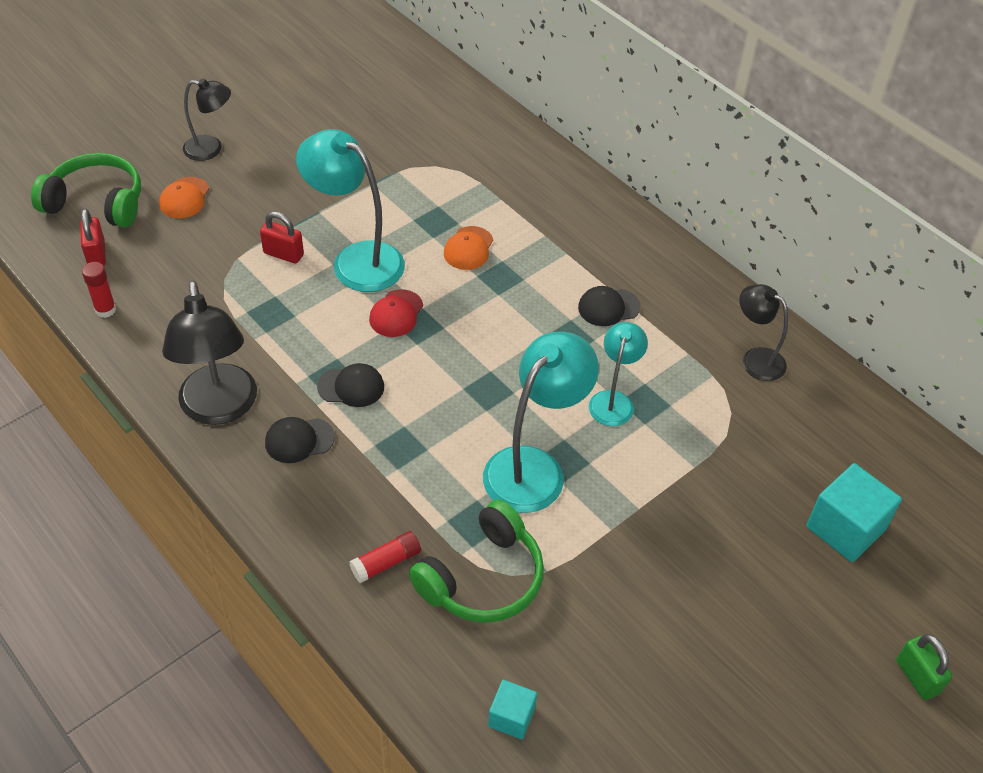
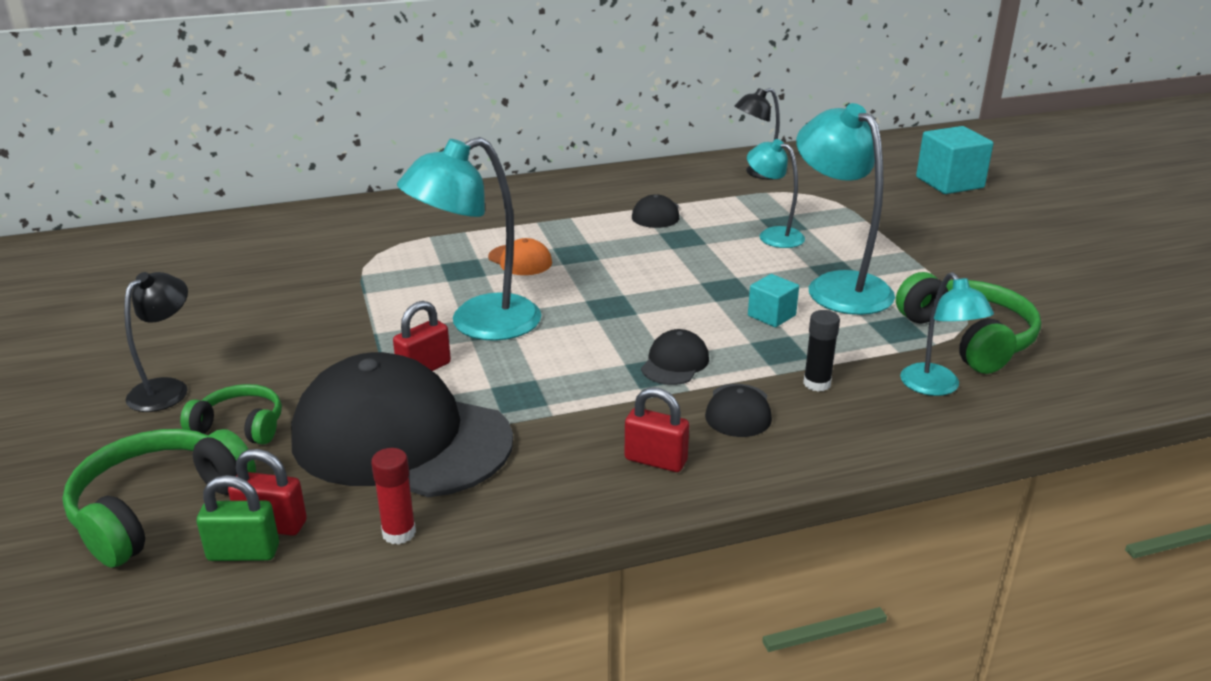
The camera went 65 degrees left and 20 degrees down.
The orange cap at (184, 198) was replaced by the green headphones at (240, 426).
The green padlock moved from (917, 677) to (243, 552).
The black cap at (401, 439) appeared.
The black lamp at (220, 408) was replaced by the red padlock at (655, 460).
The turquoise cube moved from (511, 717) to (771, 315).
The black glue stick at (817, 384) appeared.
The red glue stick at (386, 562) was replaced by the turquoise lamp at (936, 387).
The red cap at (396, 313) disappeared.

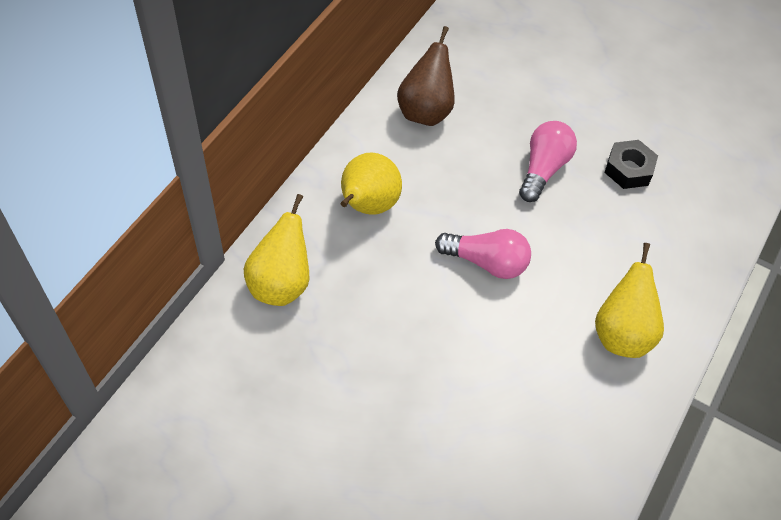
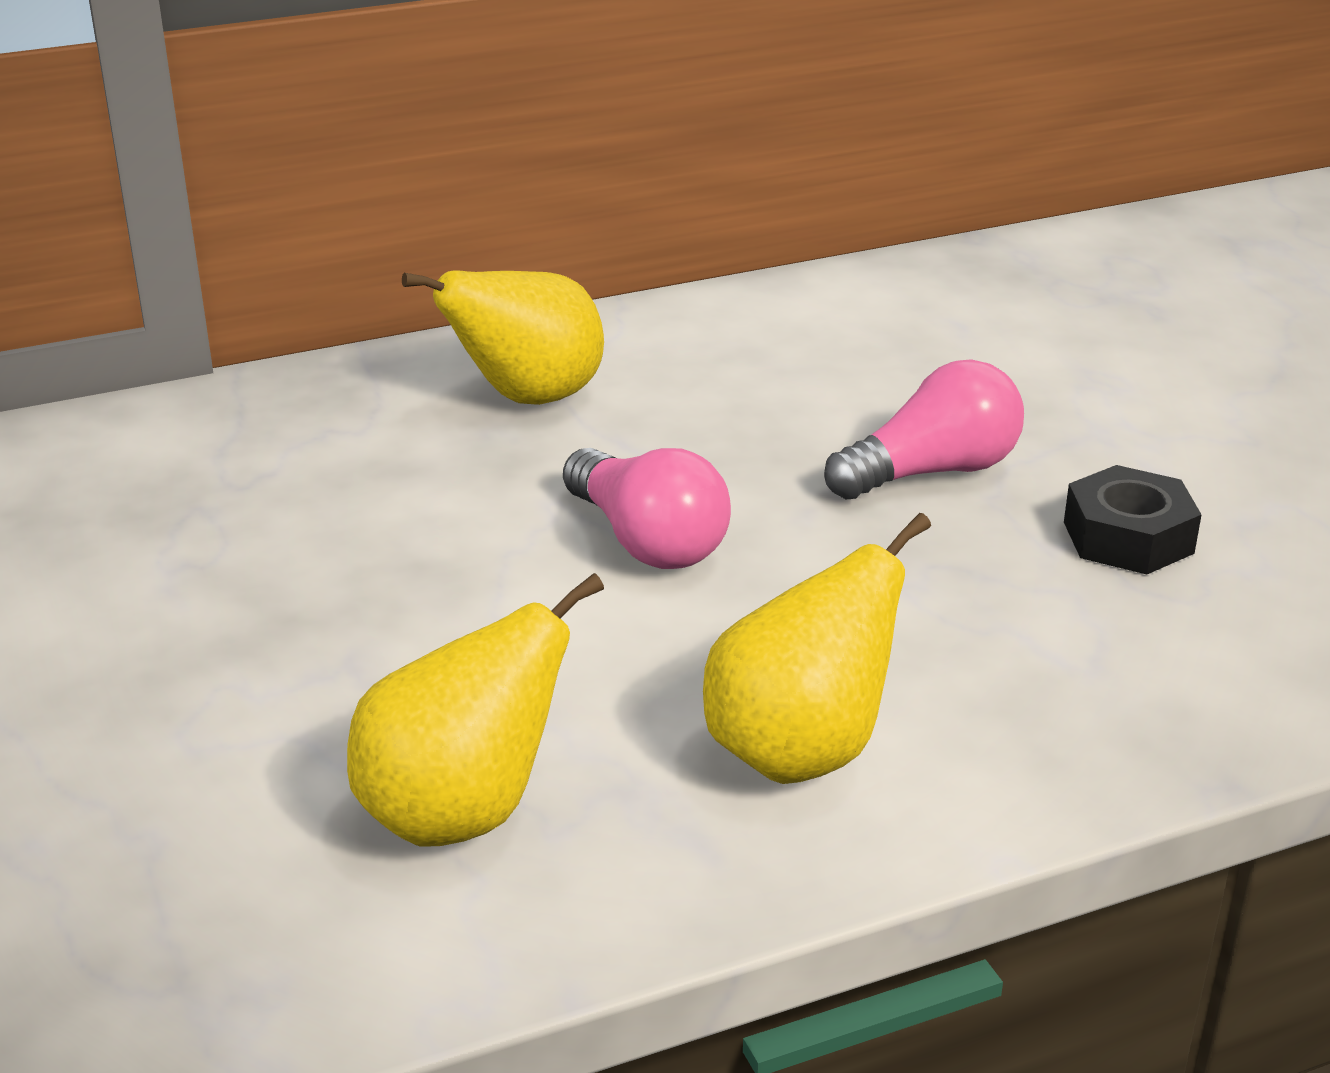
The camera went 40 degrees right and 25 degrees down.
The yellow pear moved from (281, 283) to (463, 813).
The brown pear at (425, 111) disappeared.

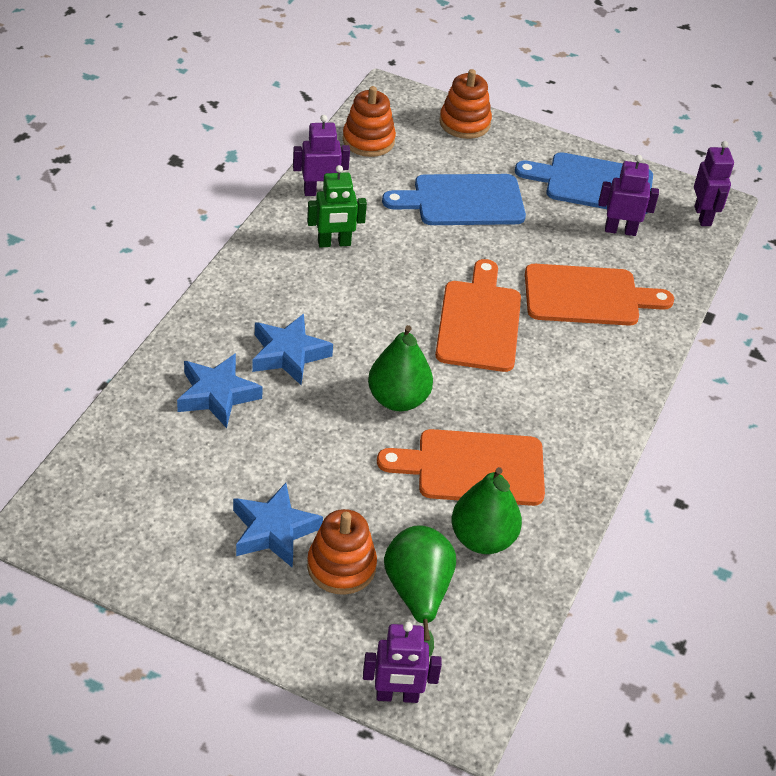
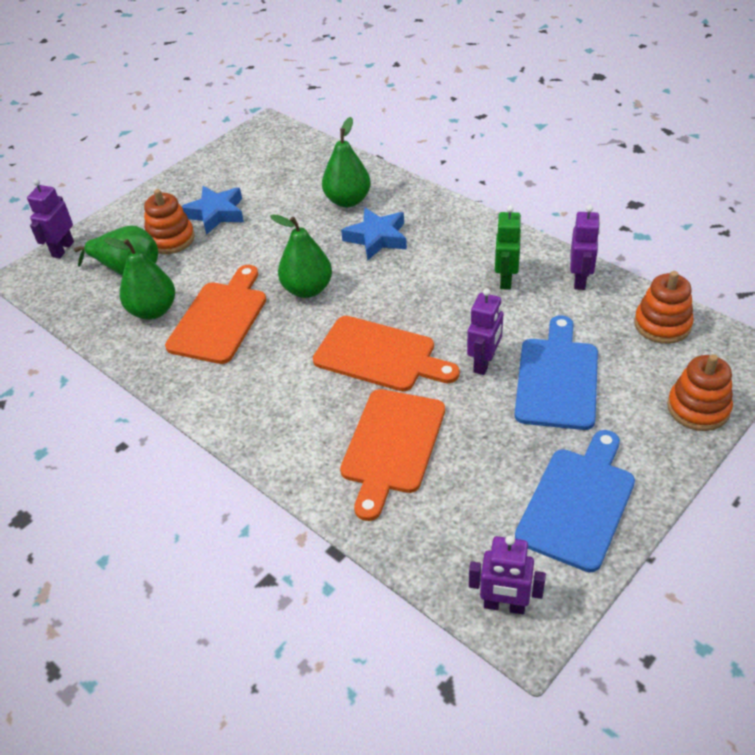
The camera went 115 degrees right and 0 degrees up.
The blue star at (217, 395) was replaced by the green pear at (348, 200).
The purple robot moved from (620, 230) to (484, 363).

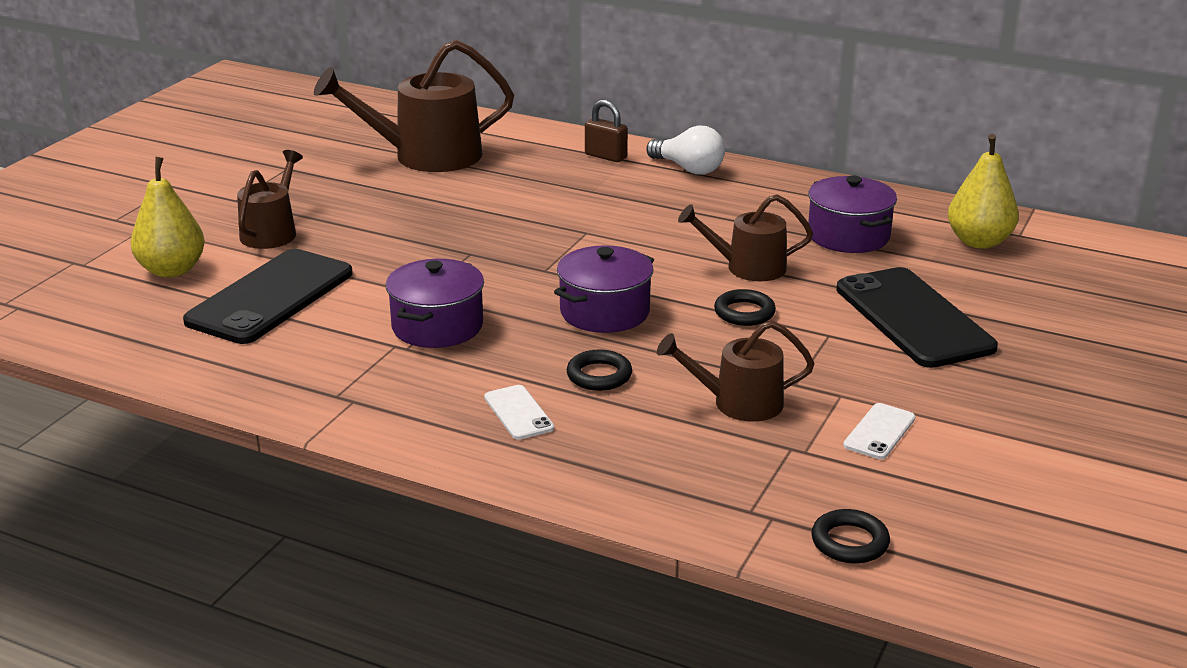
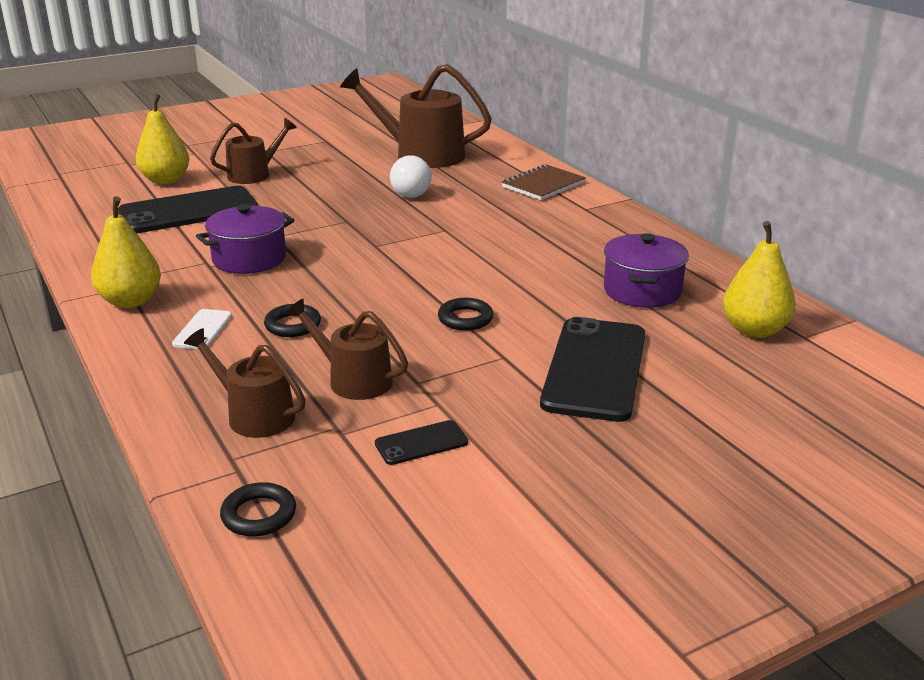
The camera went 35 degrees right and 0 degrees up.
The yellow pear at (130, 301) appeared.
The brown watering can moved from (748, 267) to (254, 415).
The white phone at (879, 432) became the black phone at (421, 443).
The white light bulb moved from (688, 169) to (408, 192).
The brown padlock at (606, 156) was replaced by the brown notebook at (543, 185).
The purple pot at (605, 312) disappeared.

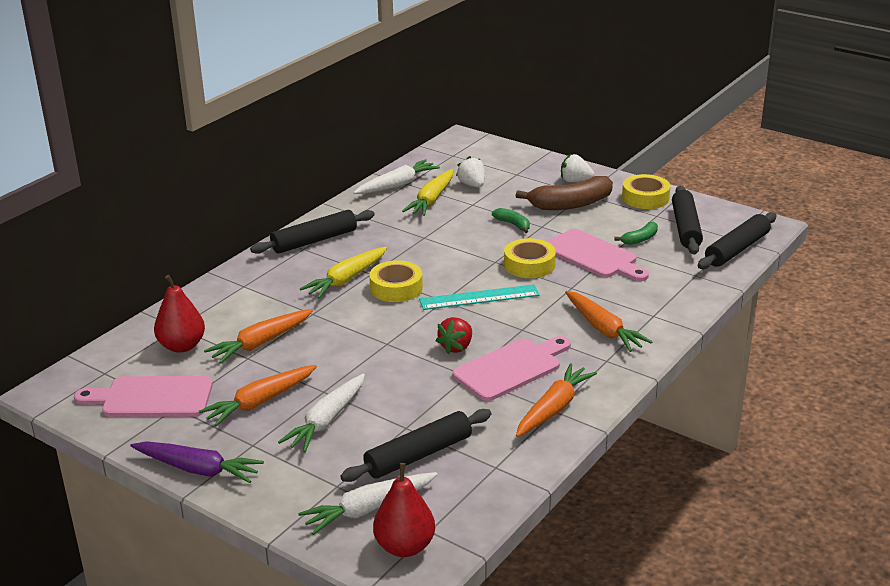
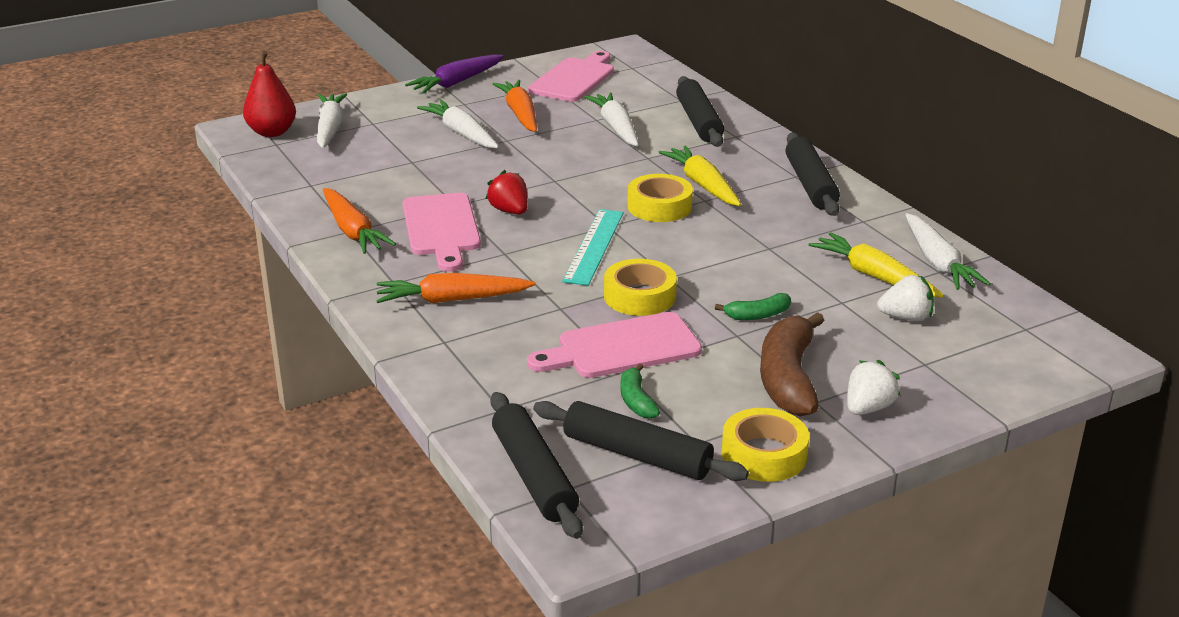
The camera went 115 degrees right and 0 degrees up.
The orange carrot at (260, 343) became the white carrot at (616, 127).
The black rolling pin moved from (418, 455) to (699, 121).
The red pear at (182, 346) disappeared.

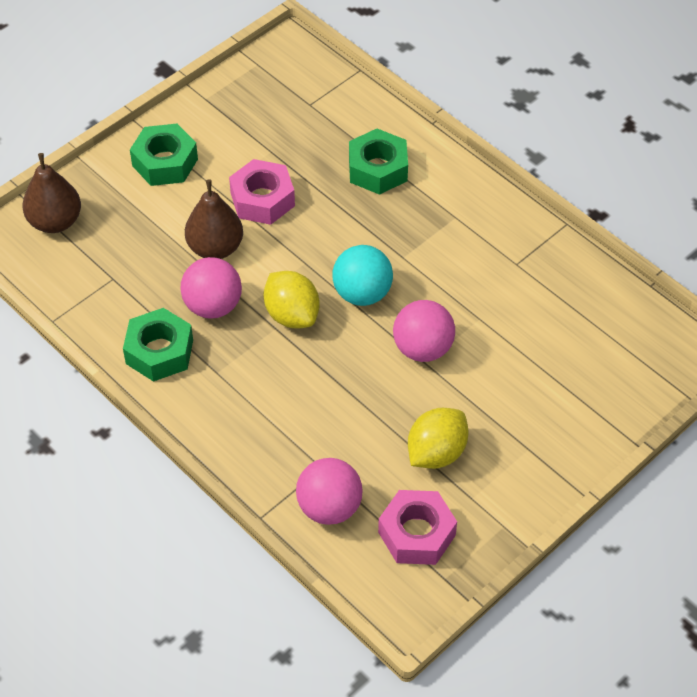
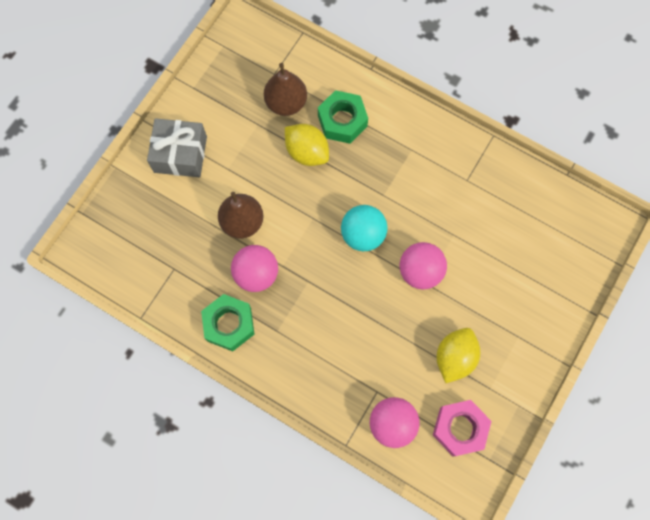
The camera went 15 degrees left and 20 degrees up.
The green nut at (165, 162) was replaced by the grey gift at (180, 154).
The brown pear moved from (55, 222) to (286, 103).
The yellow lemon moved from (292, 315) to (307, 152).
The pink nut at (262, 199) disappeared.

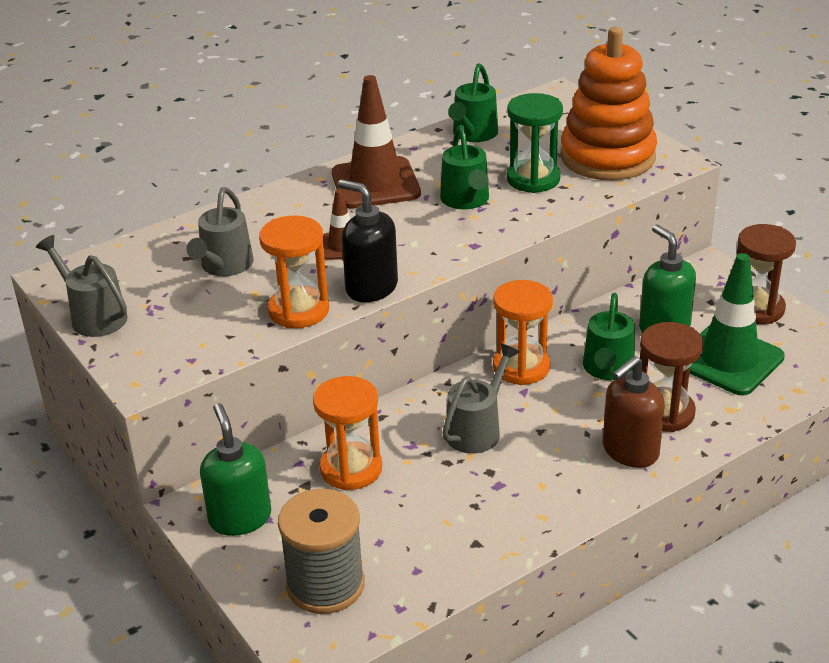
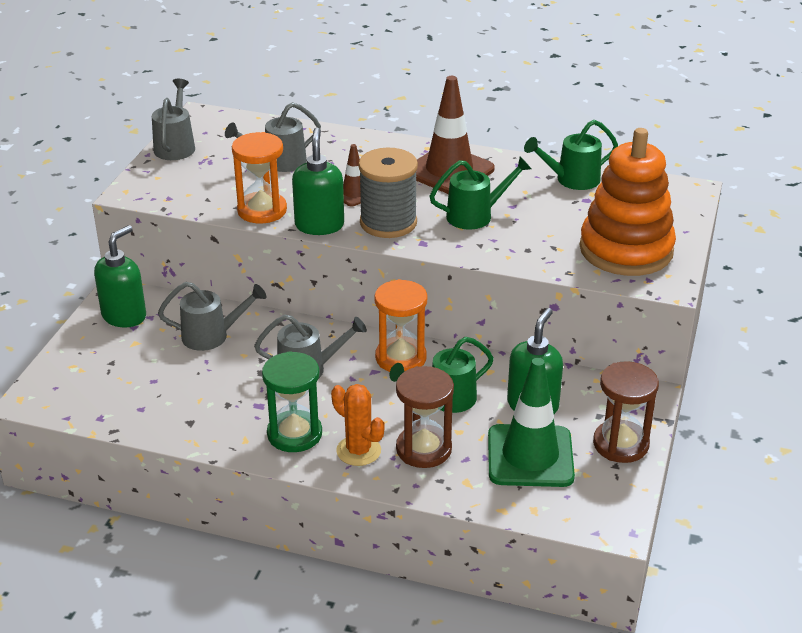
The camera went 50 degrees right and 0 degrees up.
The orange hourglass at (351, 469) was replaced by the grey watering can at (212, 336).
The green hourglass moved from (533, 179) to (294, 434).
The black soap dispenser at (371, 288) became the green soap dispenser at (319, 225).
The brown soap dispenser at (630, 451) was replaced by the orange cactus at (358, 451).
The grey spool moved from (325, 585) to (388, 223).
The green watering can at (466, 201) turned 150 degrees counterclockwise.

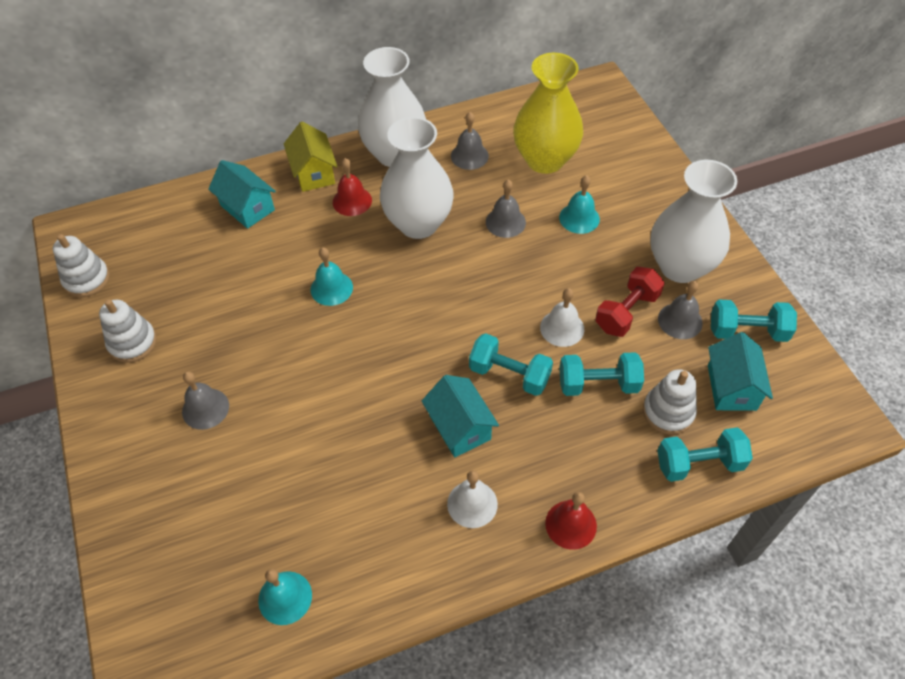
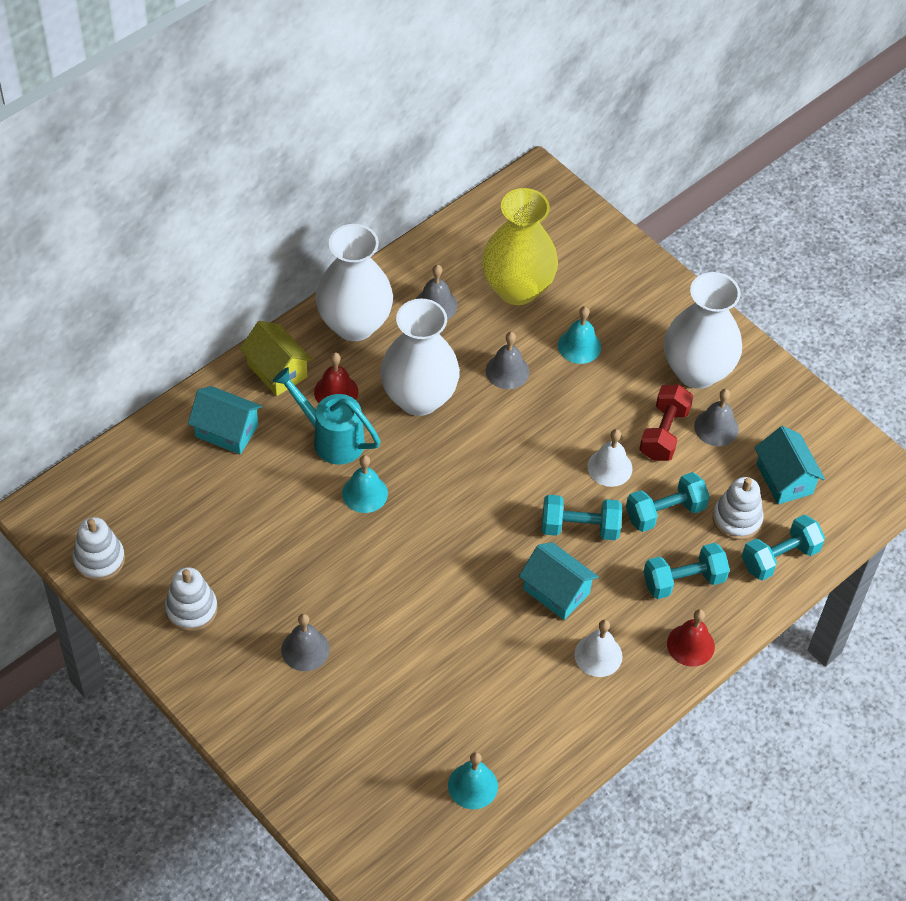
The camera went 25 degrees left and 0 degrees up.
The turquoise watering can at (331, 439) appeared.
The turquoise dumbbell moved from (747, 331) to (683, 581).

